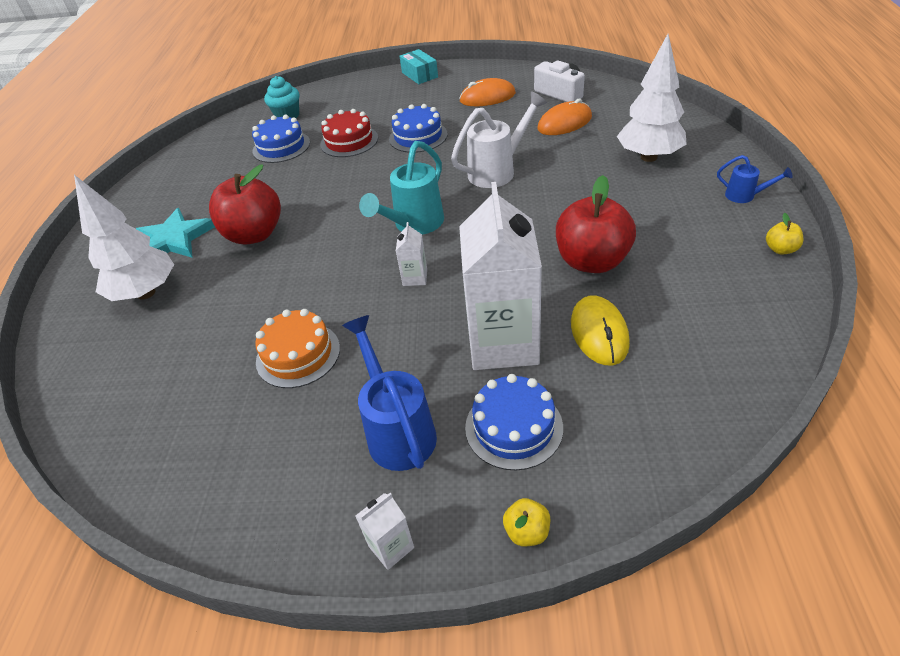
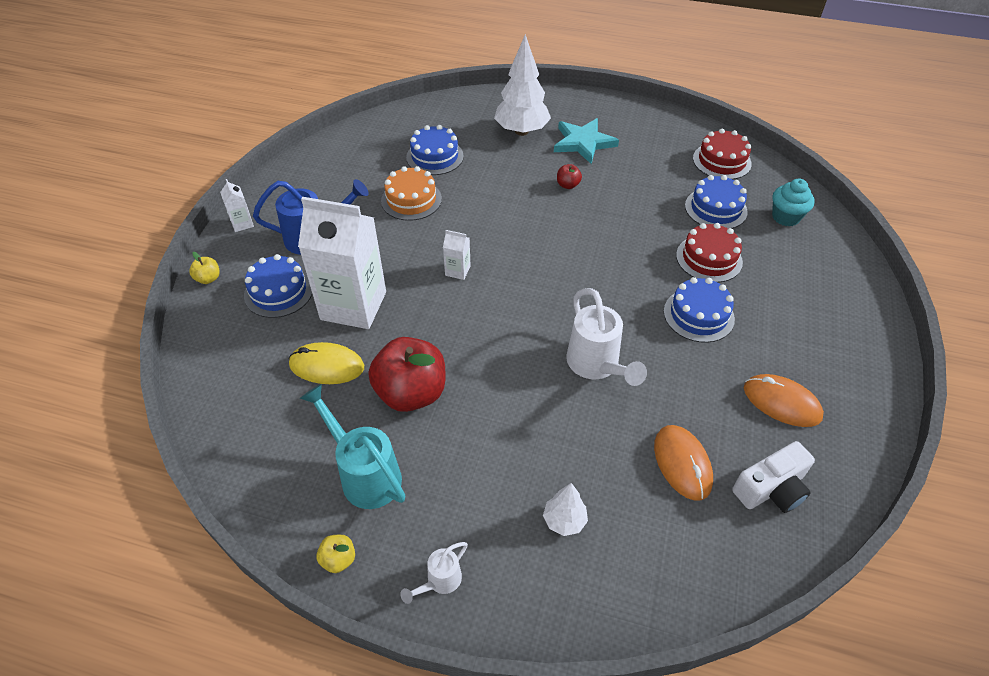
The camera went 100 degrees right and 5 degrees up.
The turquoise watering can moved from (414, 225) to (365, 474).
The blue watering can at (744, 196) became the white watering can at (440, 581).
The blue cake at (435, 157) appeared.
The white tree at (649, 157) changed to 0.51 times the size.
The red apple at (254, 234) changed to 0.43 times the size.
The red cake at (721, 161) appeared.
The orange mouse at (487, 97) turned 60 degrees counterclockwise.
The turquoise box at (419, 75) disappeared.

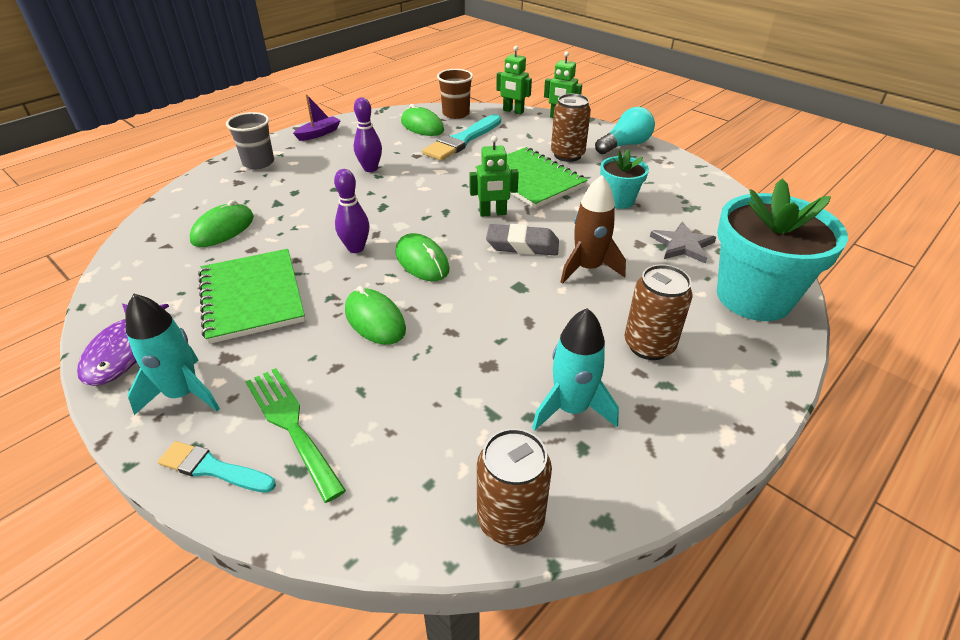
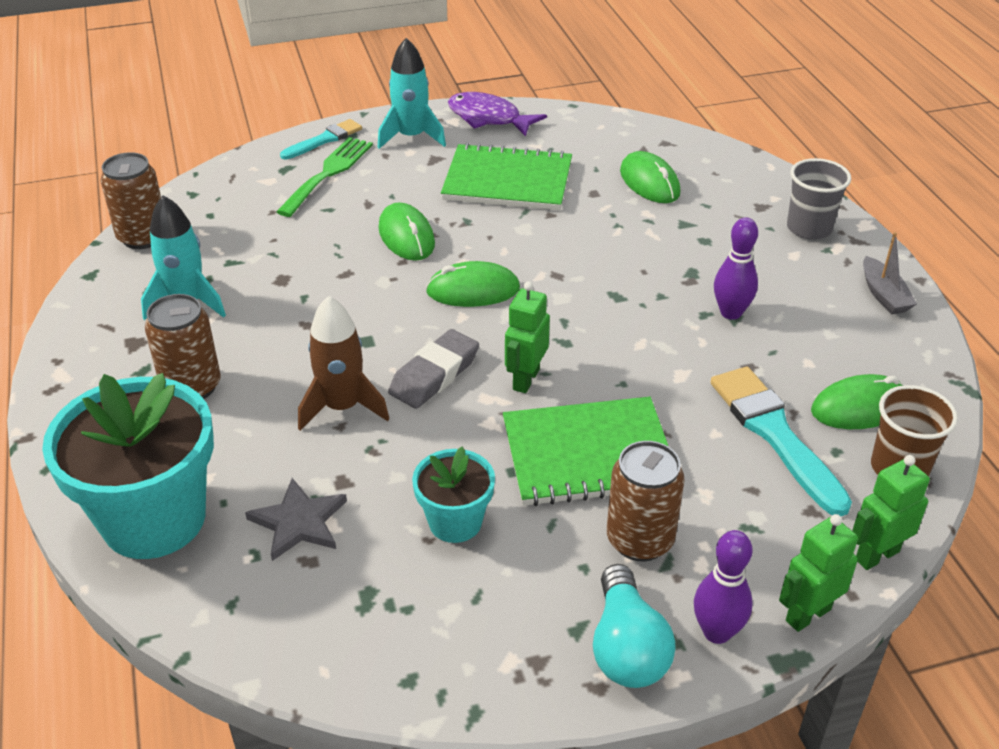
The camera went 120 degrees right and 0 degrees up.
The green fork at (291, 425) turned 60 degrees counterclockwise.
The green mouse at (375, 320) turned 75 degrees clockwise.
The purple bowling pin moved from (356, 248) to (717, 632).
The purple boat at (319, 133) became the grey boat at (883, 295).

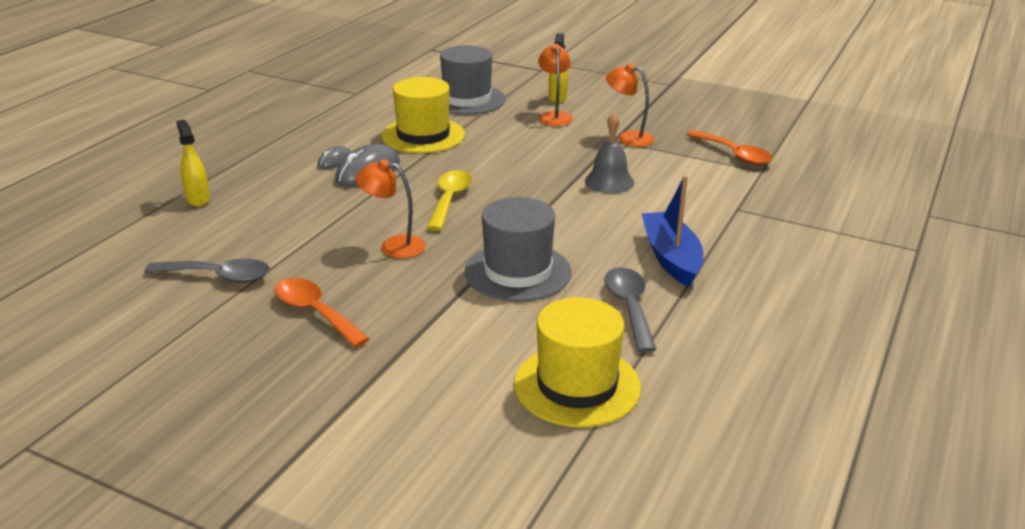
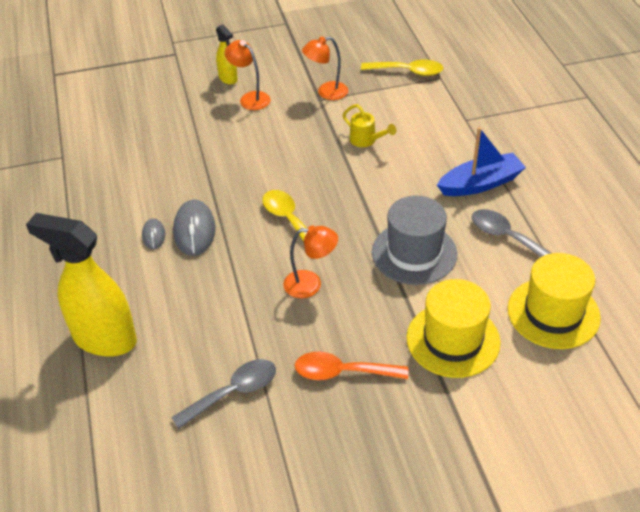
The camera went 40 degrees left and 15 degrees up.
The yellow spray bottle at (198, 199) changed to 2.07 times the size.
The orange lamp at (393, 246) turned 150 degrees counterclockwise.
The grey bell at (609, 181) was replaced by the yellow watering can at (366, 140).
The orange spoon at (734, 154) became the yellow spoon at (408, 72).
The yellow hat moved from (423, 135) to (453, 340).
The blue boat at (671, 258) turned 120 degrees clockwise.
The grey hat at (467, 99) disappeared.

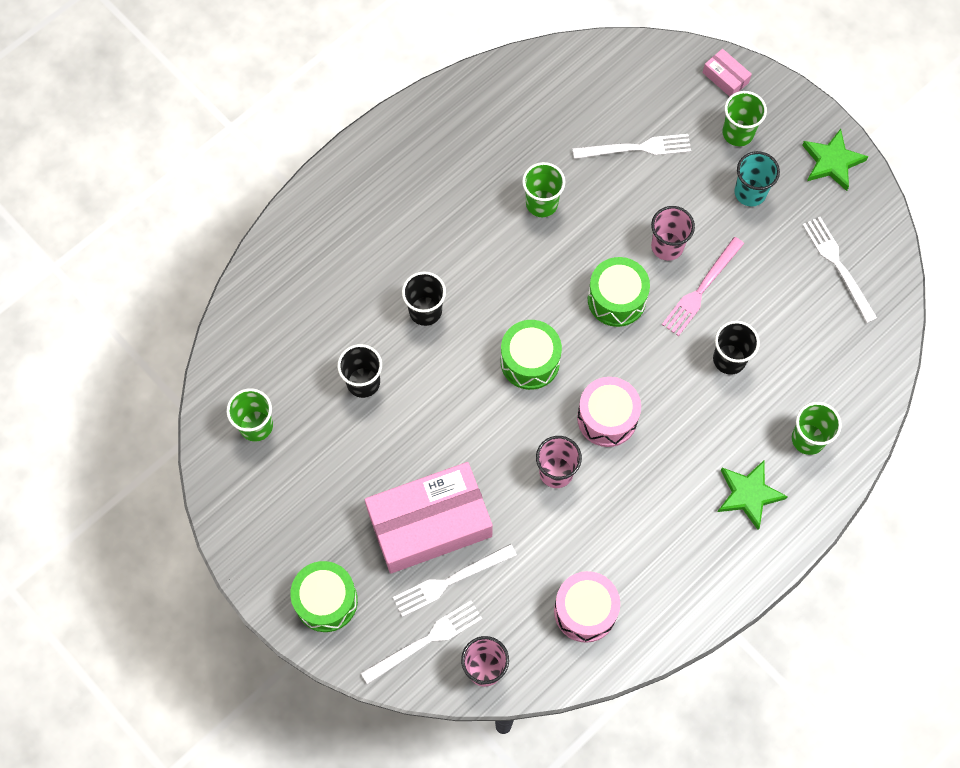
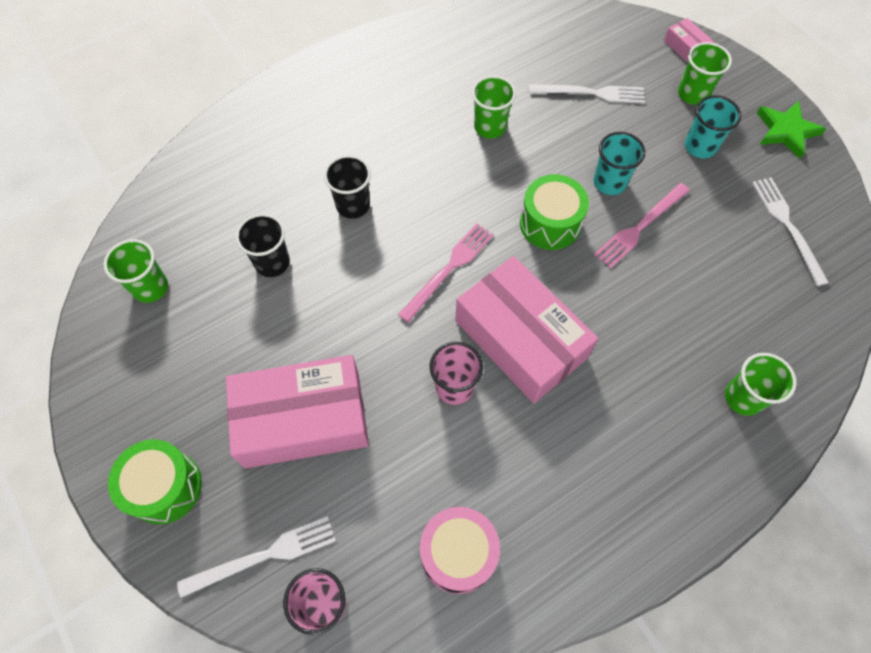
The camera went 10 degrees right and 5 degrees down.
The green drum at (530, 361) was replaced by the pink fork at (449, 269).
The pink drum at (607, 418) was replaced by the pink box at (520, 339).
The pink cup at (667, 246) became the turquoise cup at (609, 182).
The white fork at (450, 581) disappeared.
The black cup at (729, 359) disappeared.
The green star at (748, 494) disappeared.

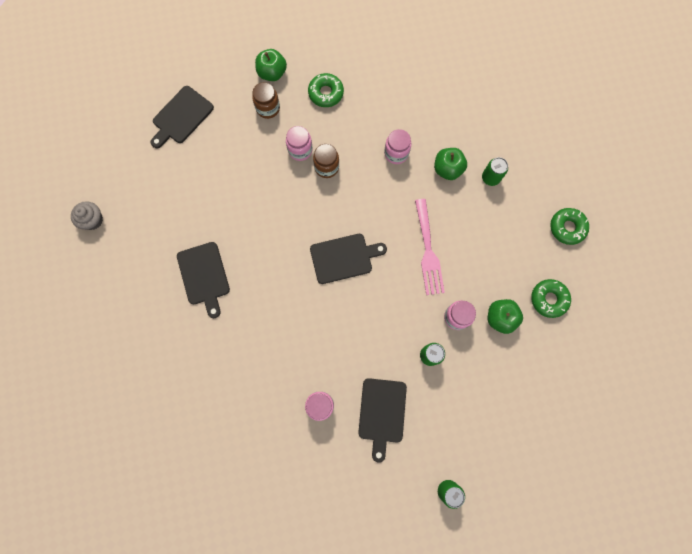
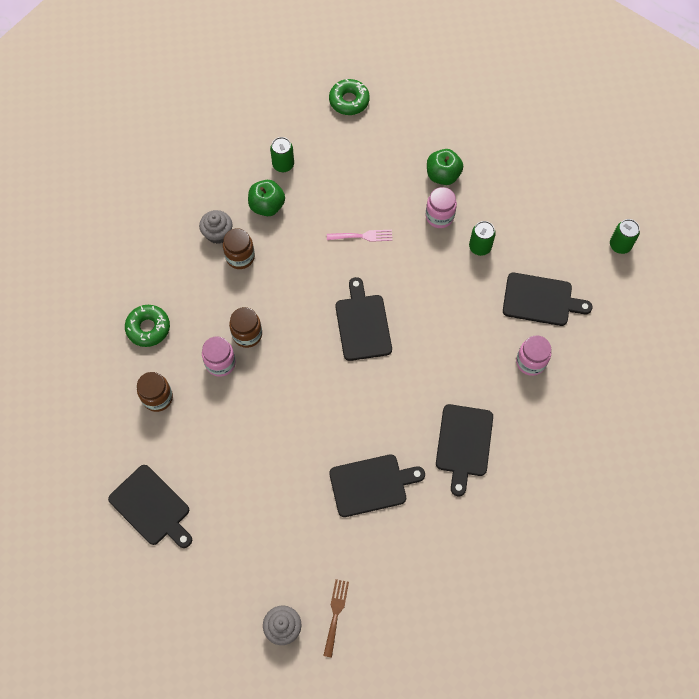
The camera went 85 degrees left and 10 degrees down.
The grey cupcake at (218, 233) appeared.
The pink jar at (396, 153) became the brown jar at (240, 257).
The brown fork at (335, 614) appeared.
The pink fork at (428, 251) changed to 0.59 times the size.
The black cutting board at (463, 444) appeared.
The green apple at (272, 73) disappeared.
The green donut at (549, 299) disappeared.

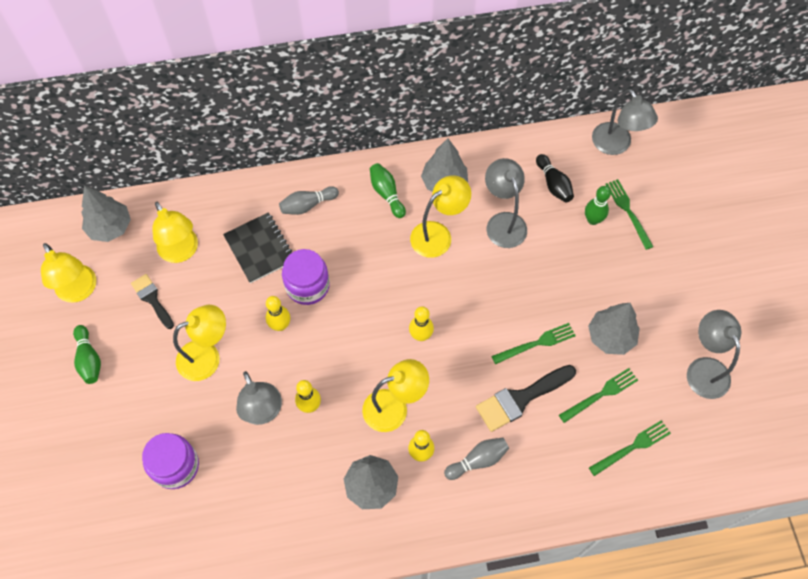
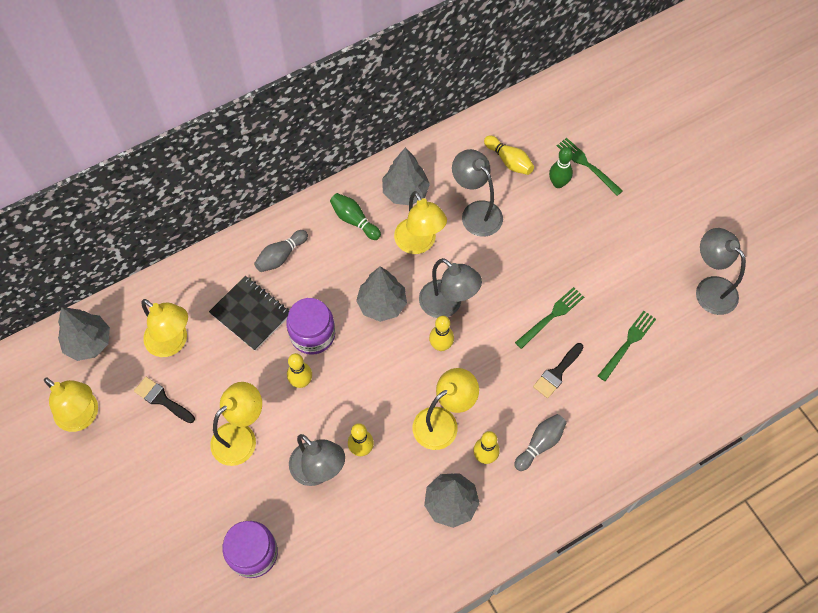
The camera went 20 degrees left and 0 degrees up.
The grey tree moved from (610, 337) to (382, 304).
The yellow lamp at (438, 234) turned 120 degrees clockwise.
The grey lamp moved from (616, 145) to (447, 305).
The black bowling pin at (553, 184) became the yellow bowling pin at (509, 161).
The black brush at (520, 399) changed to 0.63 times the size.
The green bowling pin at (89, 359) disappeared.
The green fork at (632, 446) disappeared.

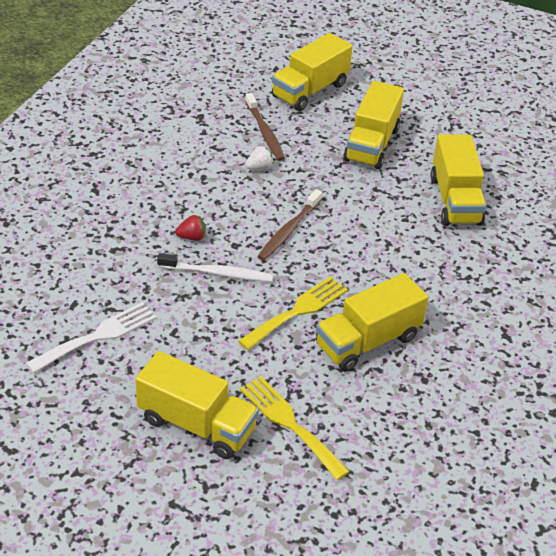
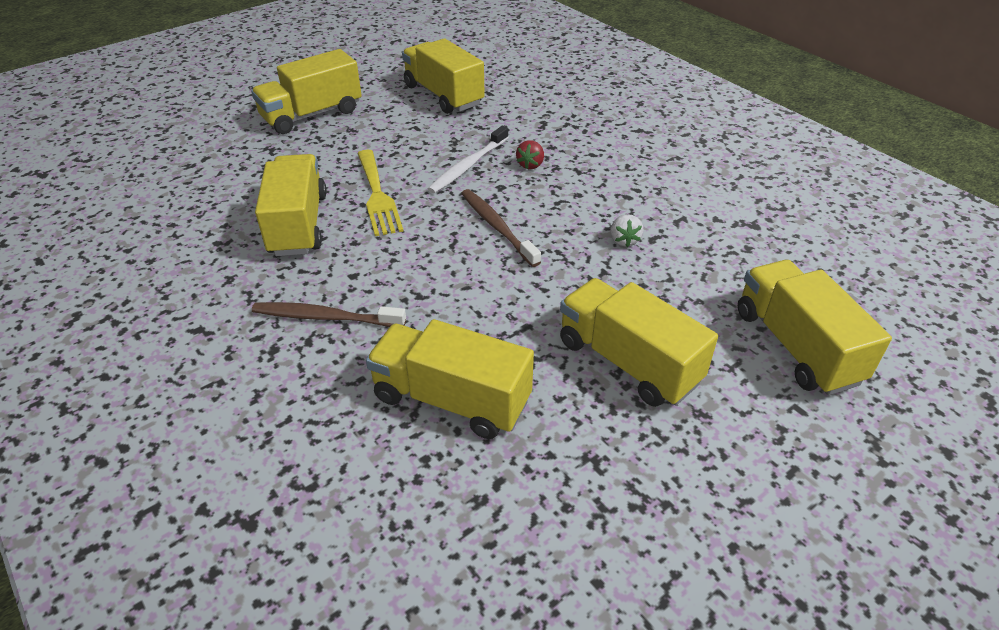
The camera went 120 degrees right and 0 degrees up.
The brown toothbrush moved from (265, 132) to (325, 317).
The white fork at (98, 336) was replaced by the yellow truck at (443, 95).
The yellow fork at (289, 424) disappeared.

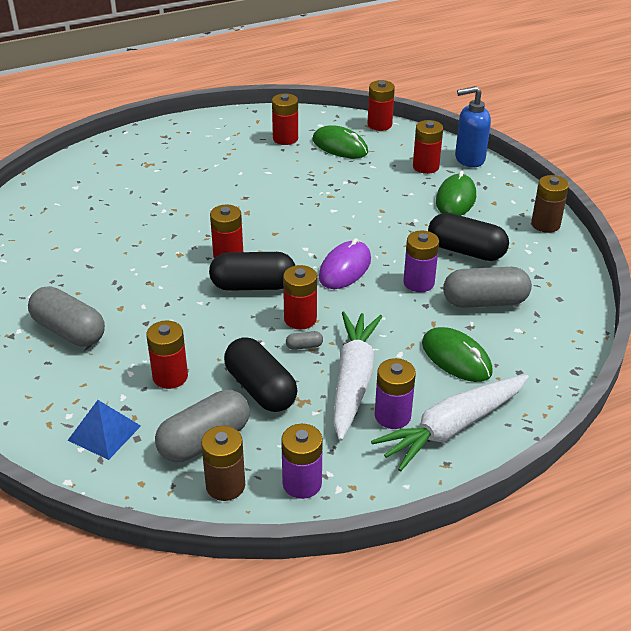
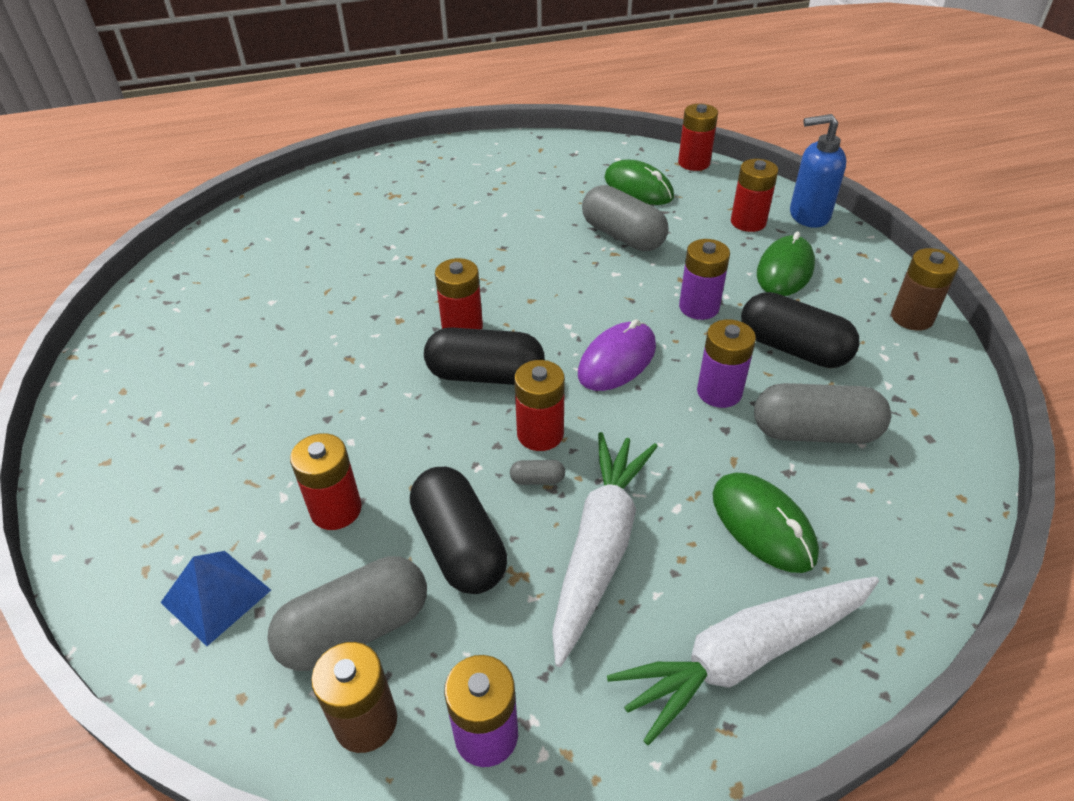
The camera went 10 degrees right and 5 degrees up.
The grey capsule moved from (69, 331) to (622, 236).
The purple battery moved from (392, 416) to (699, 307).
The red battery at (285, 138) disappeared.

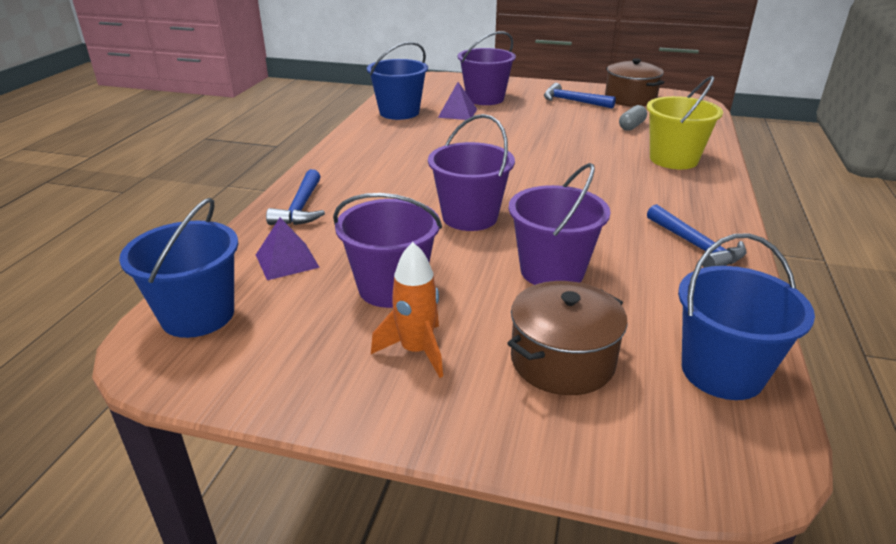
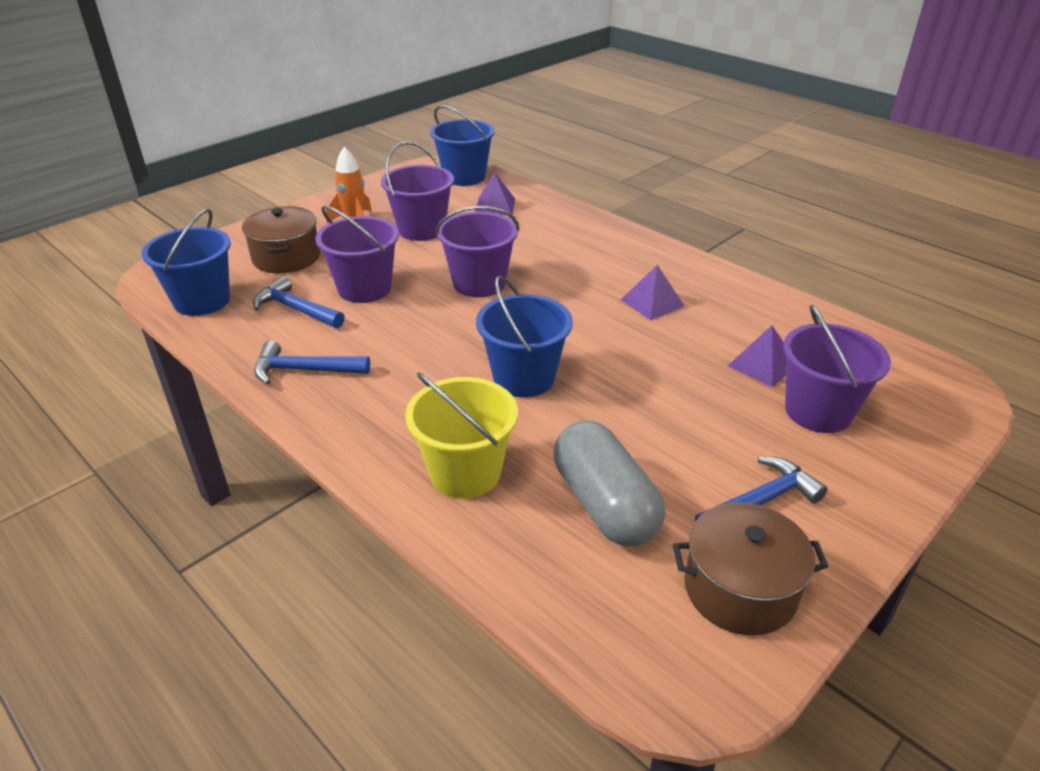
The camera went 120 degrees right and 5 degrees up.
The blue hammer moved from (301, 208) to (295, 309).
The blue bucket moved from (399, 112) to (524, 378).
The grey capsule at (631, 126) changed to 2.06 times the size.
The purple pyramid at (652, 302) appeared.

